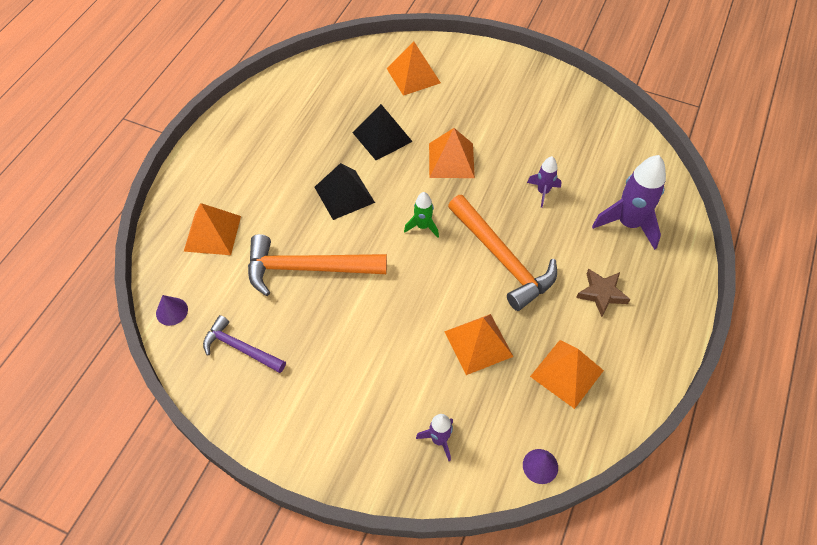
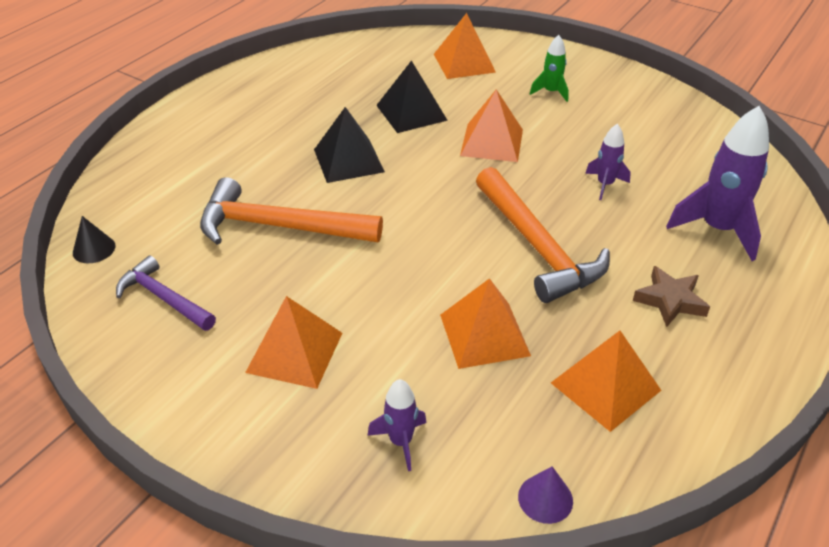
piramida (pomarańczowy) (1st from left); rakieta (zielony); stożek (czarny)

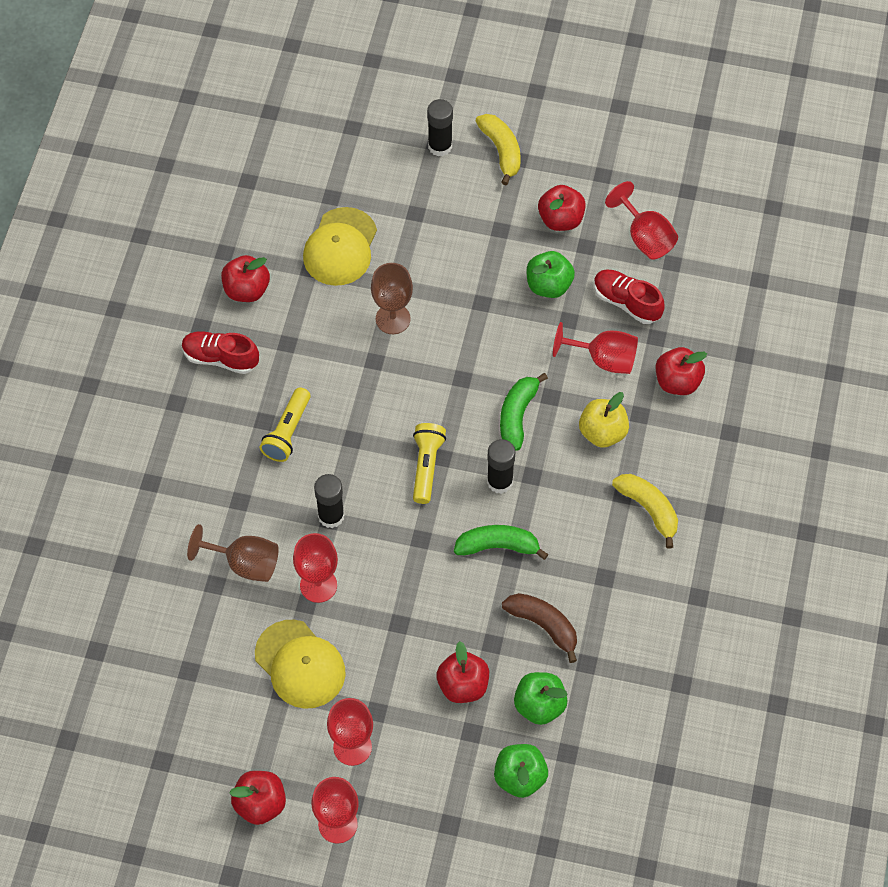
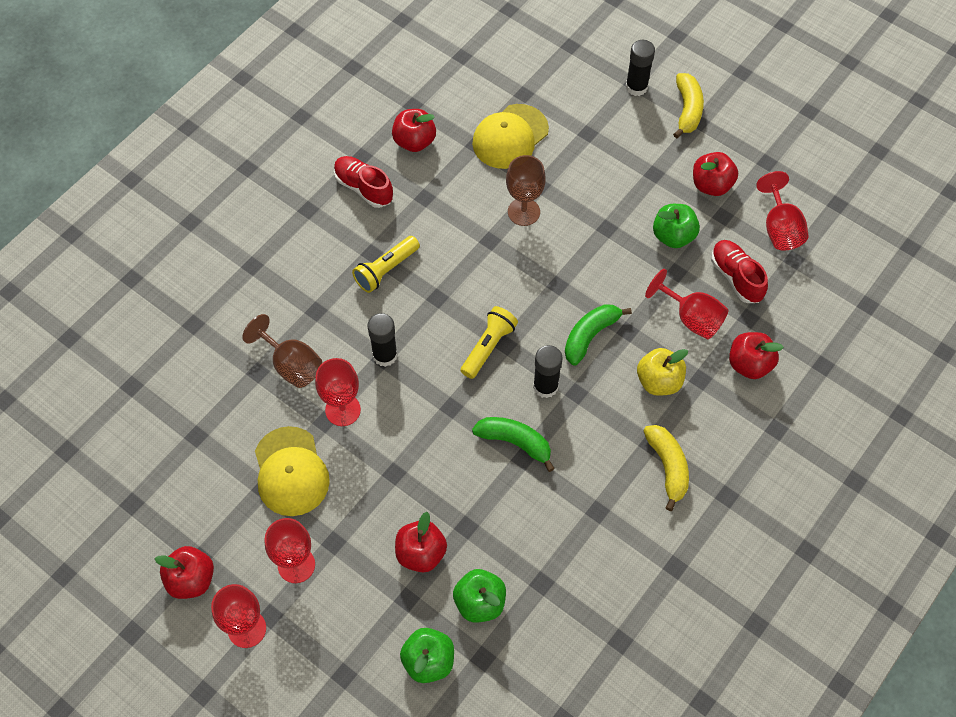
banan (brązowy)

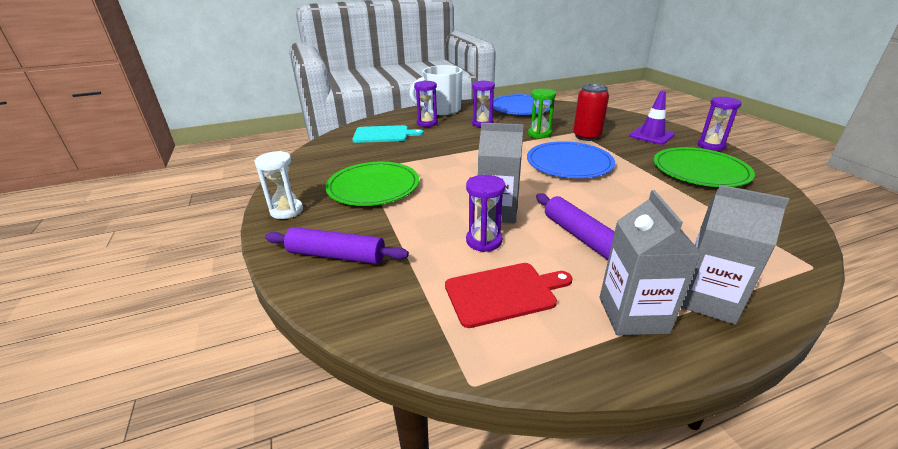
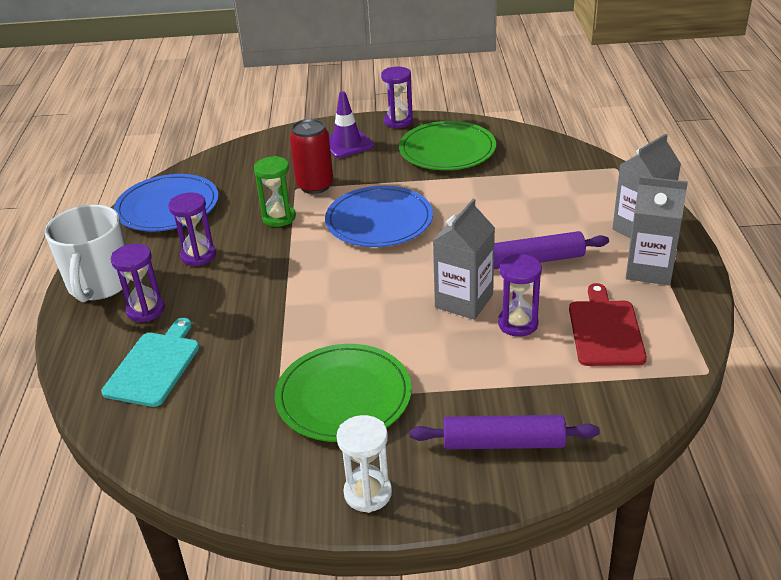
wałek do ciasta (fioletowy) (1st from left)

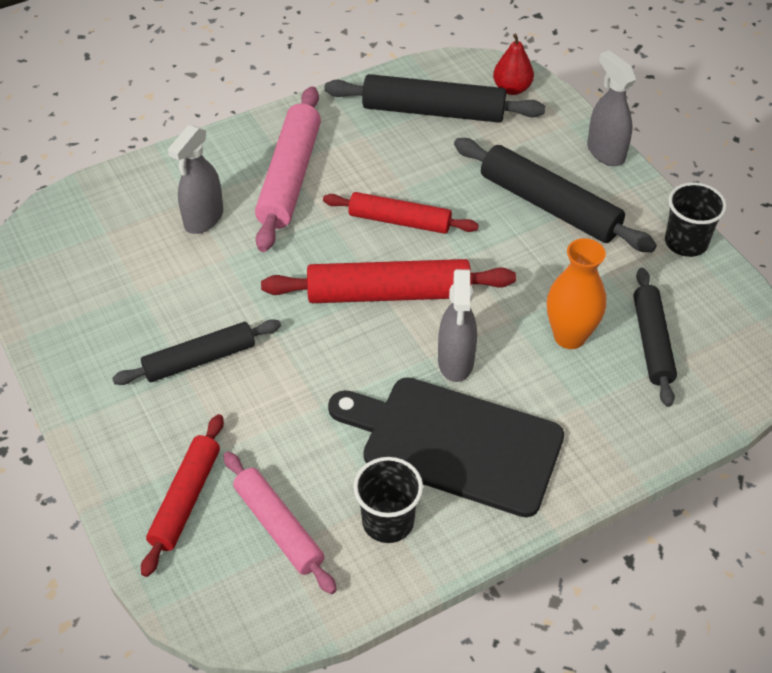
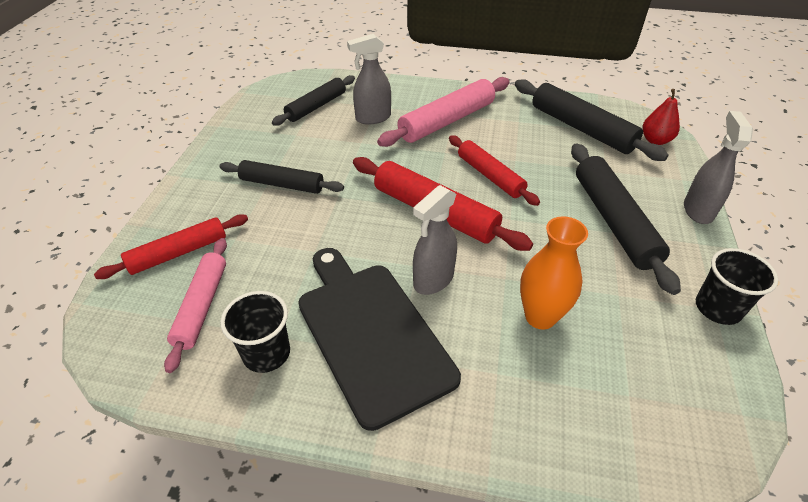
wałek do ciasta (czarny) (2nd from left)

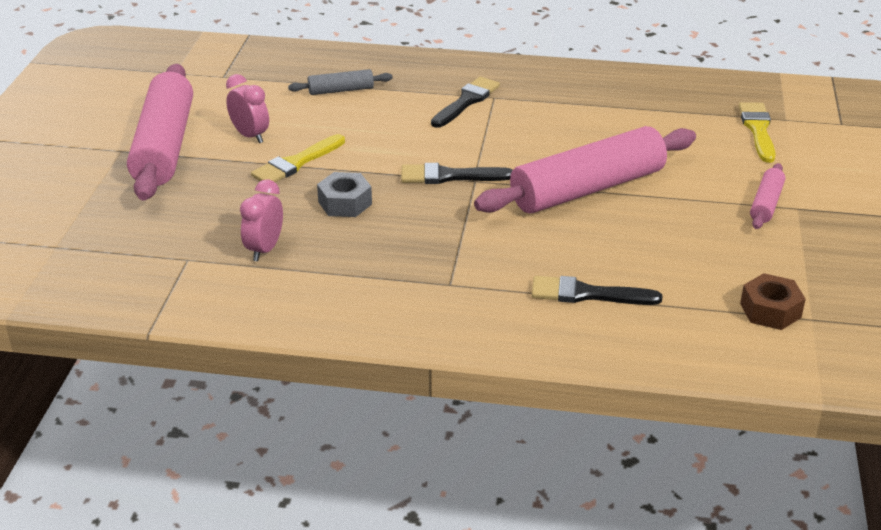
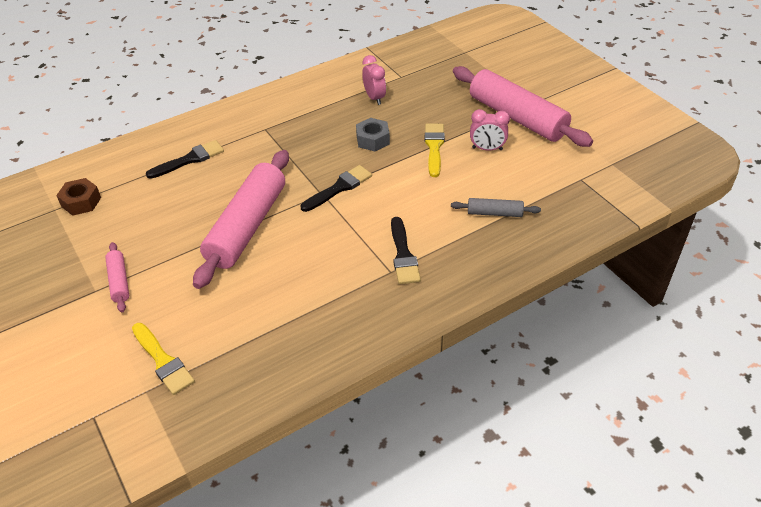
wałek do ciasta (szary)

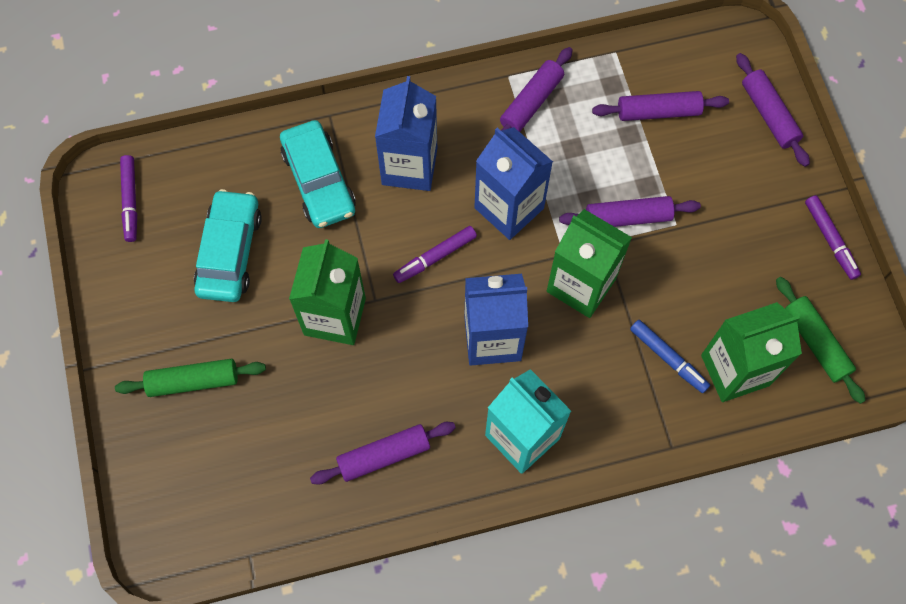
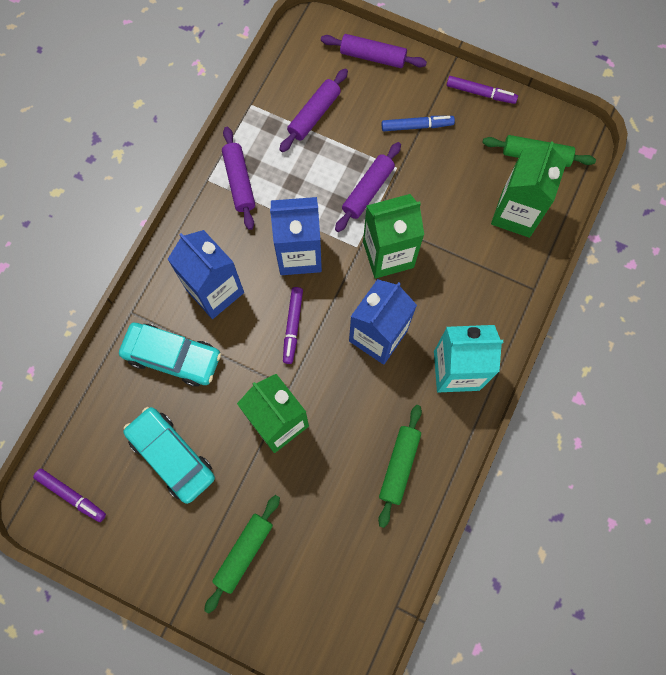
flamaster (niebieski); wałek do ciasta (zielony) (2nd from left)

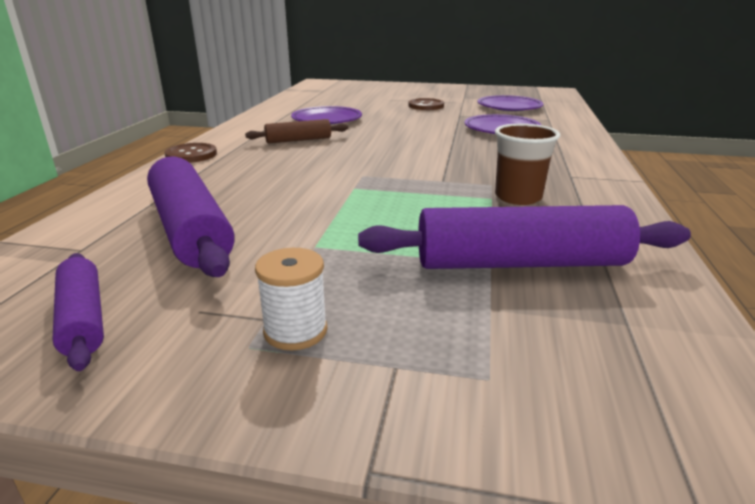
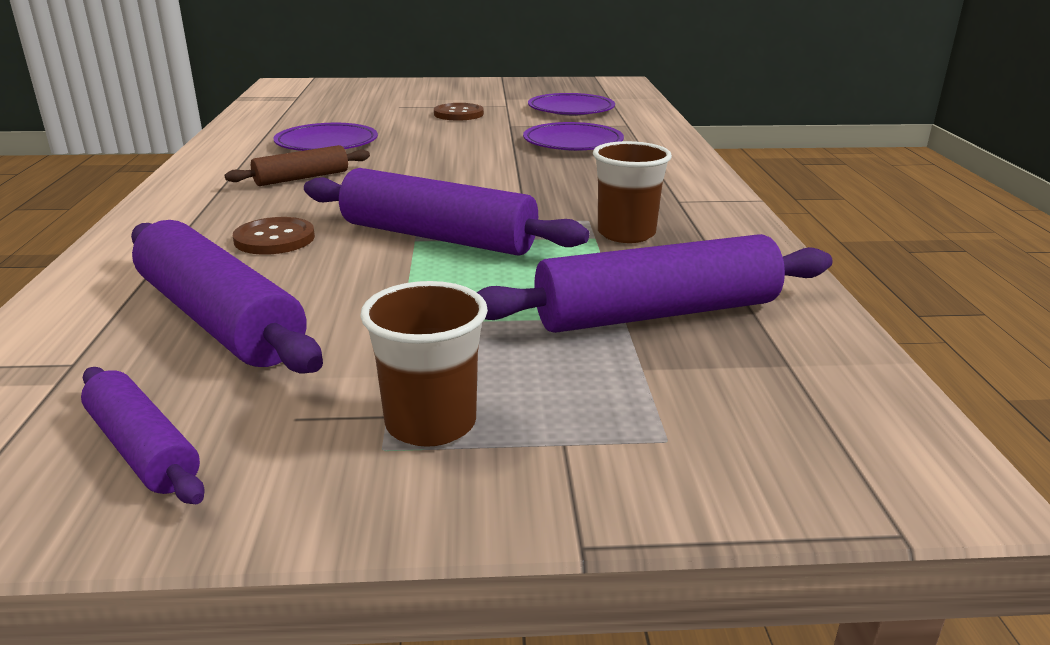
wałek do ciasta (fioletowy) (3rd from left); guzik (brązowy) (1st from left); szklanka (brązowy) (1st from left)

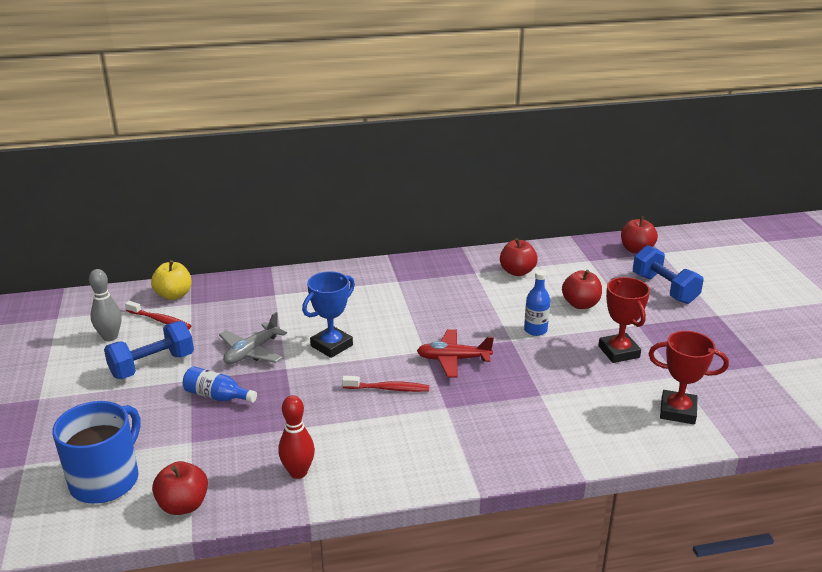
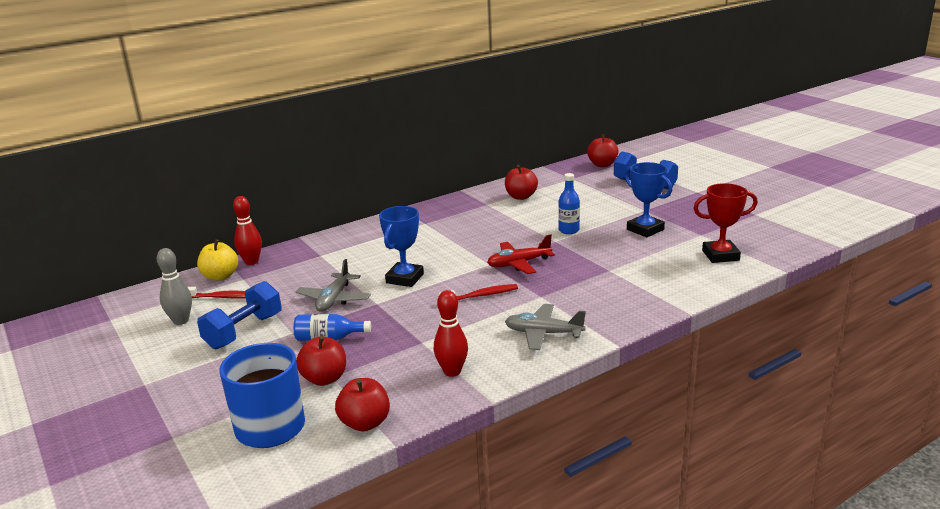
kręgiel (czerwony) (1st from left); samolot (szary) (2nd from left); jabłko (czerwony) (1st from left); puchar (niebieski) (2nd from left)

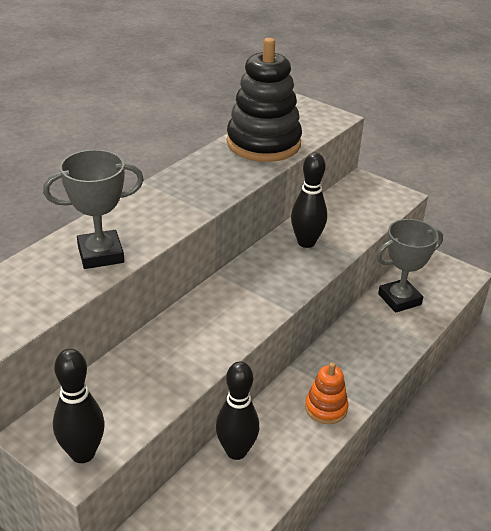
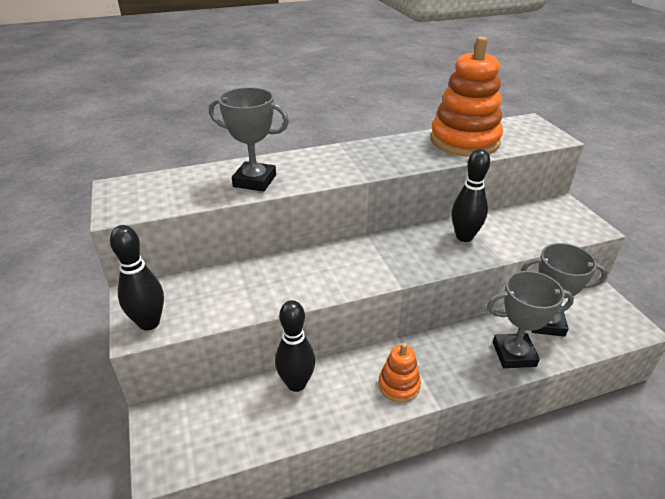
puchar (szary) (2nd from left); zabawka nakładanka (pomarańczowy) (2nd from left)

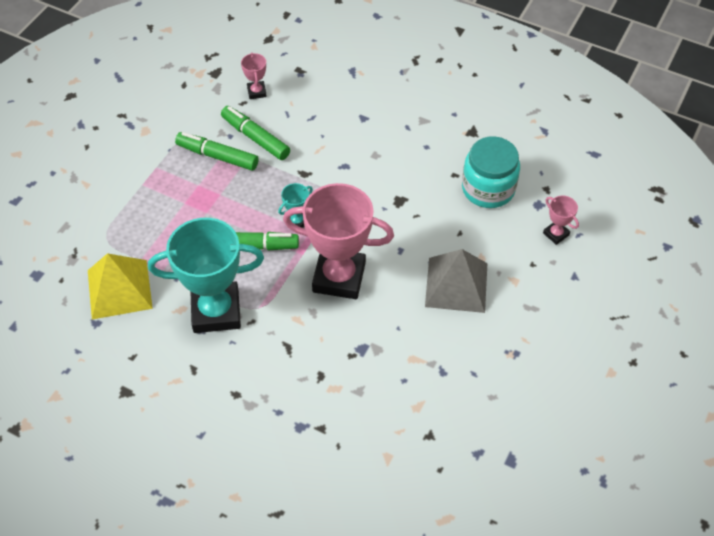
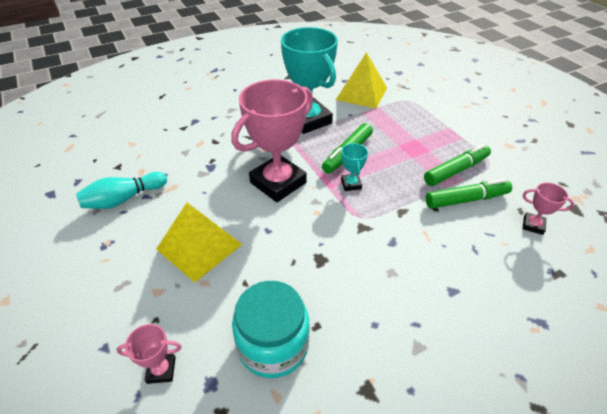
kręgiel (turkusowy); piramida (żółty) (1st from left); puchar (turkusowy) (1st from left)

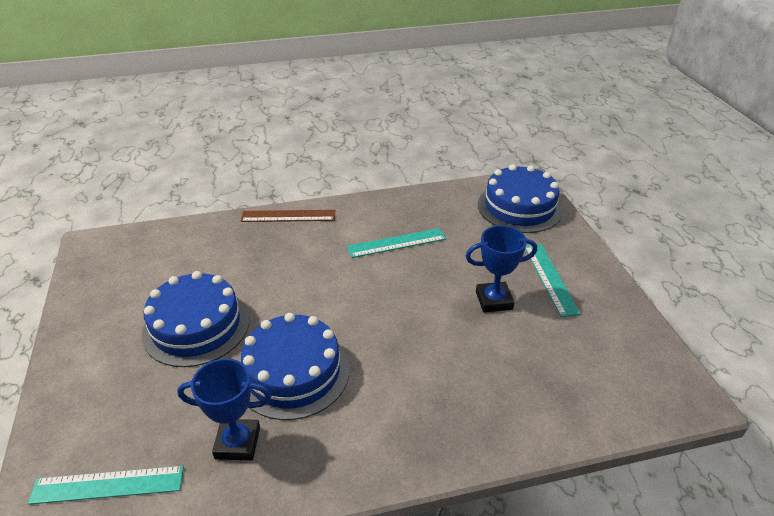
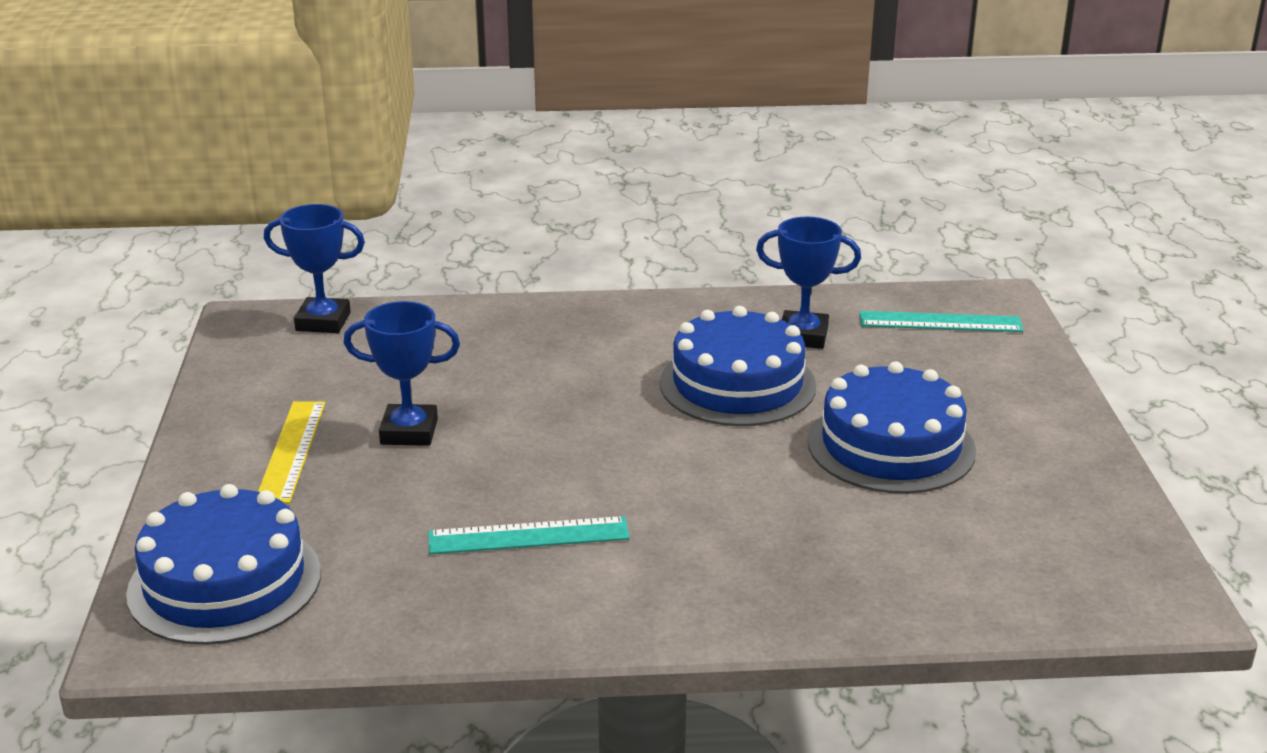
linijka (brązowy); puchar (niebieski) (1st from left); linijka (żółty)

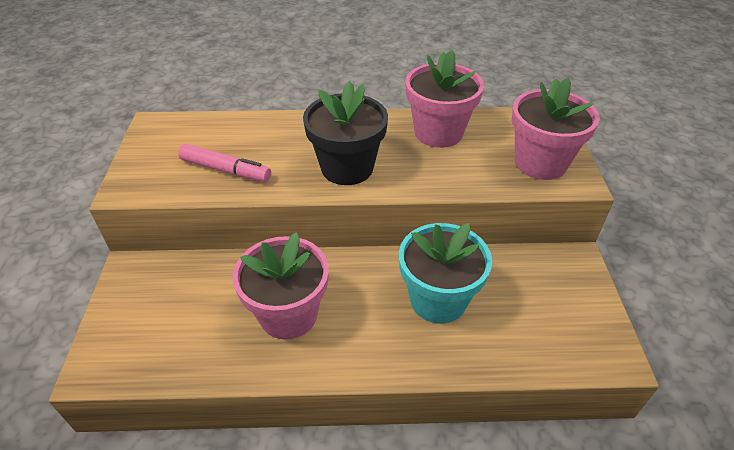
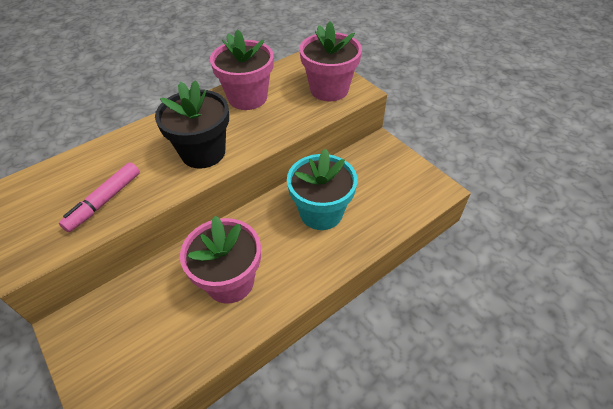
flamaster (różowy)

